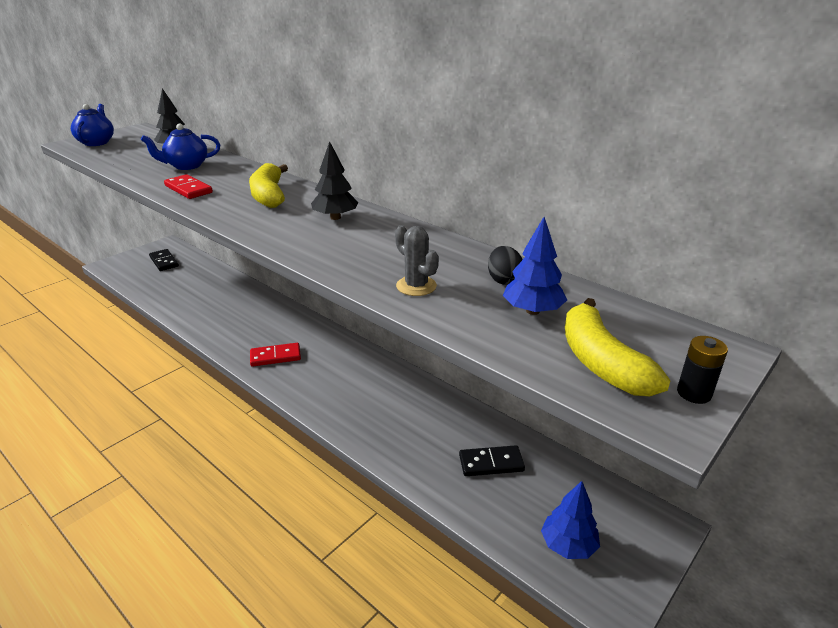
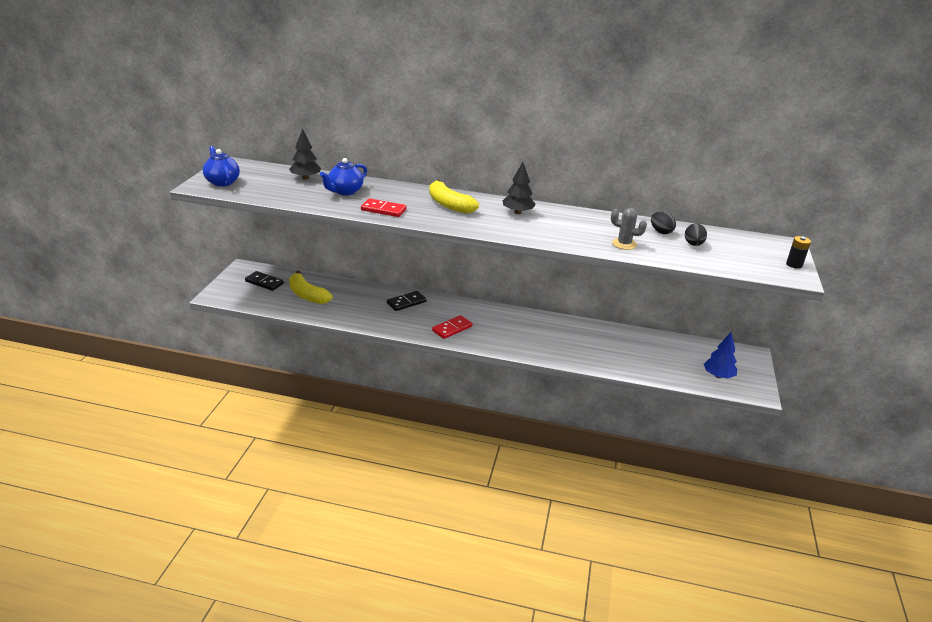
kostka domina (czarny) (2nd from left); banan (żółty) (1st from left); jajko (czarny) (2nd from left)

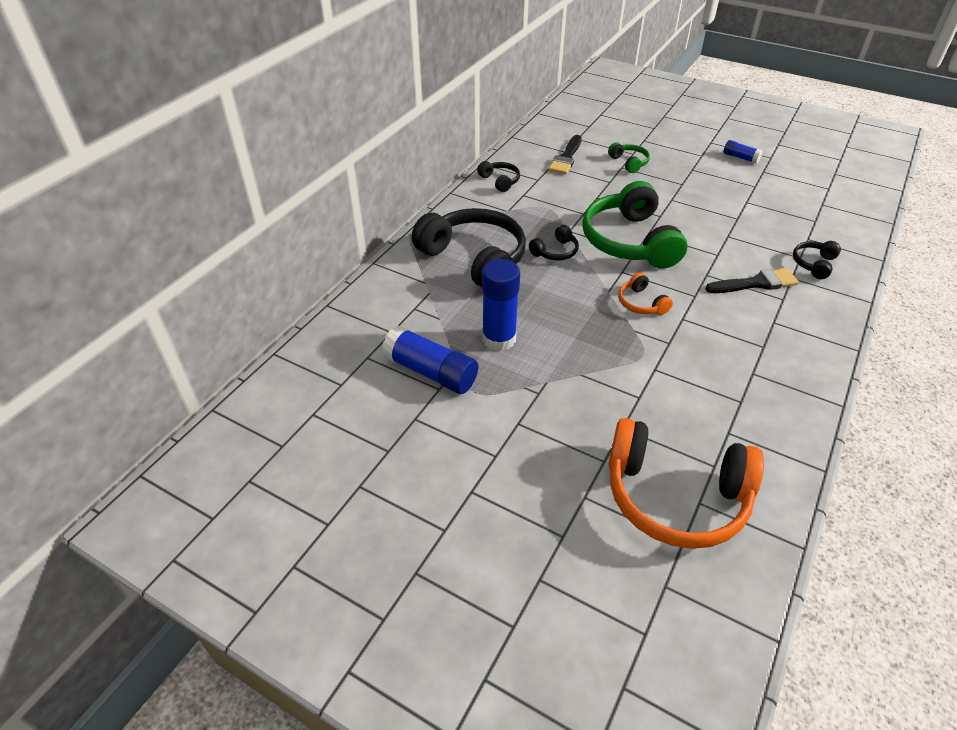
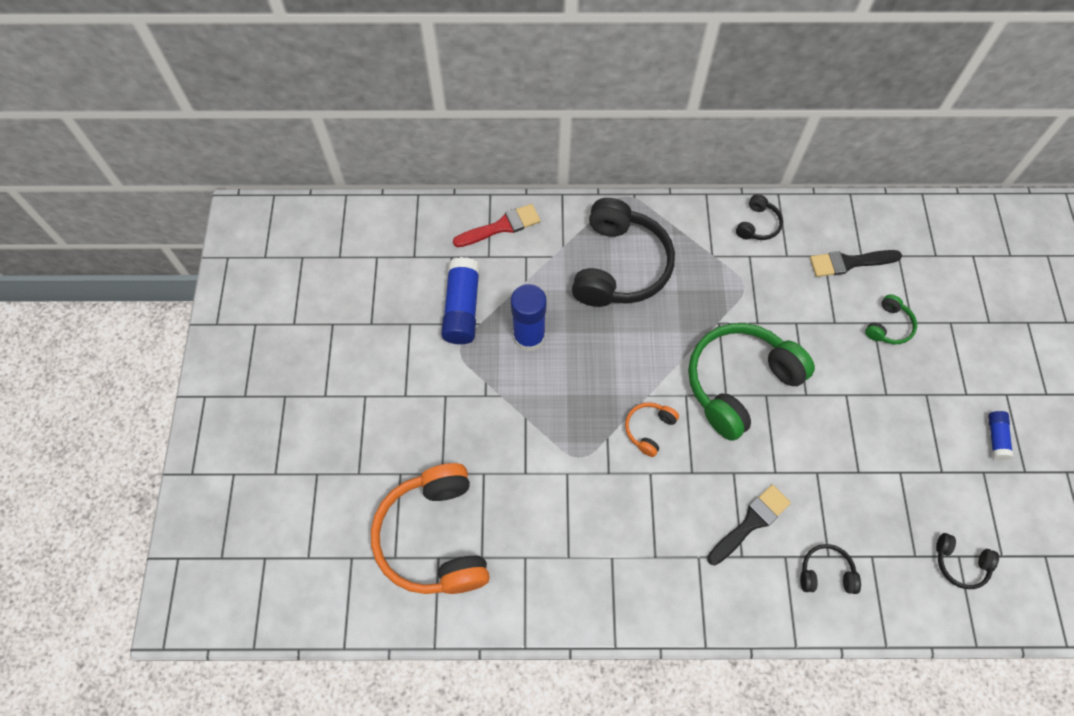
pędzel (czerwony); słuchawki (czarny) (4th from left); pędzel (czarny) (1st from left)

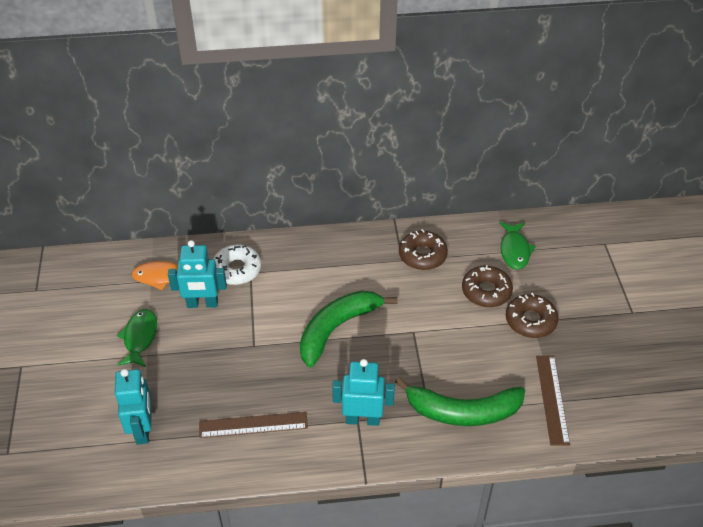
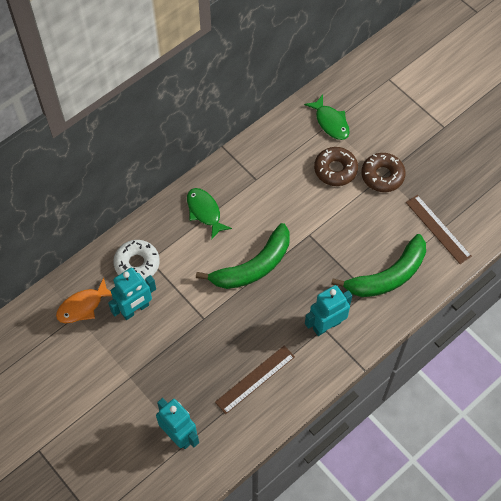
donut (brązowy) (1st from left in the first image); ryba (zielony) (1st from left); banan (zielony) (1st from left)

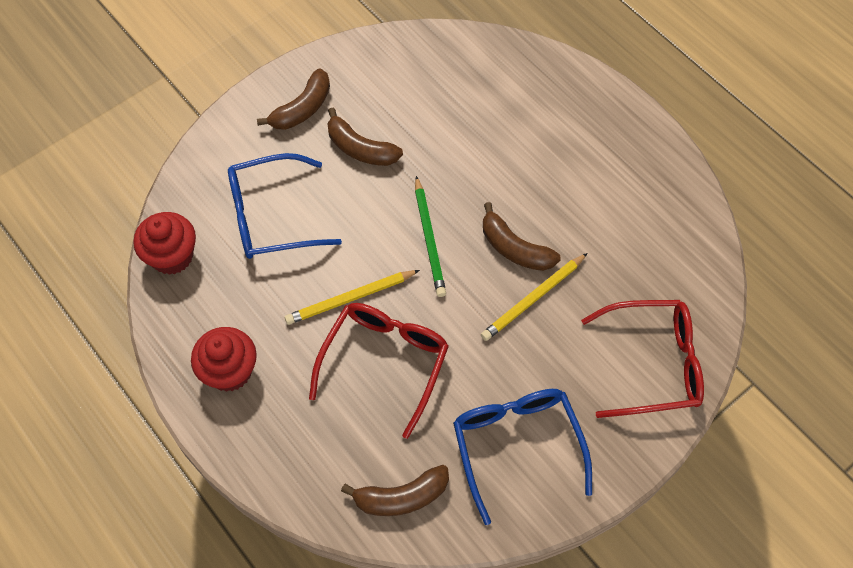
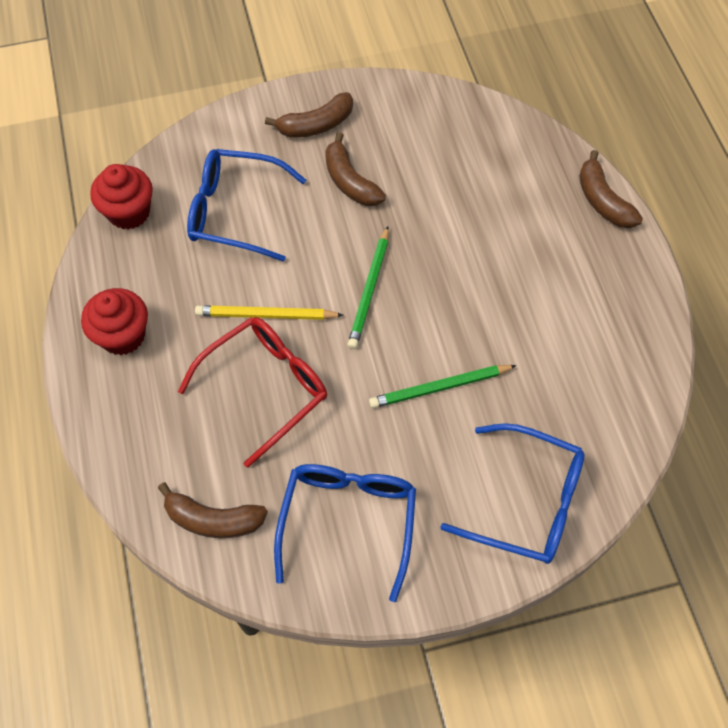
banan (brązowy) (4th from left); ołówek (zielony) (2nd from left); okulary (niebieski) (3rd from left)

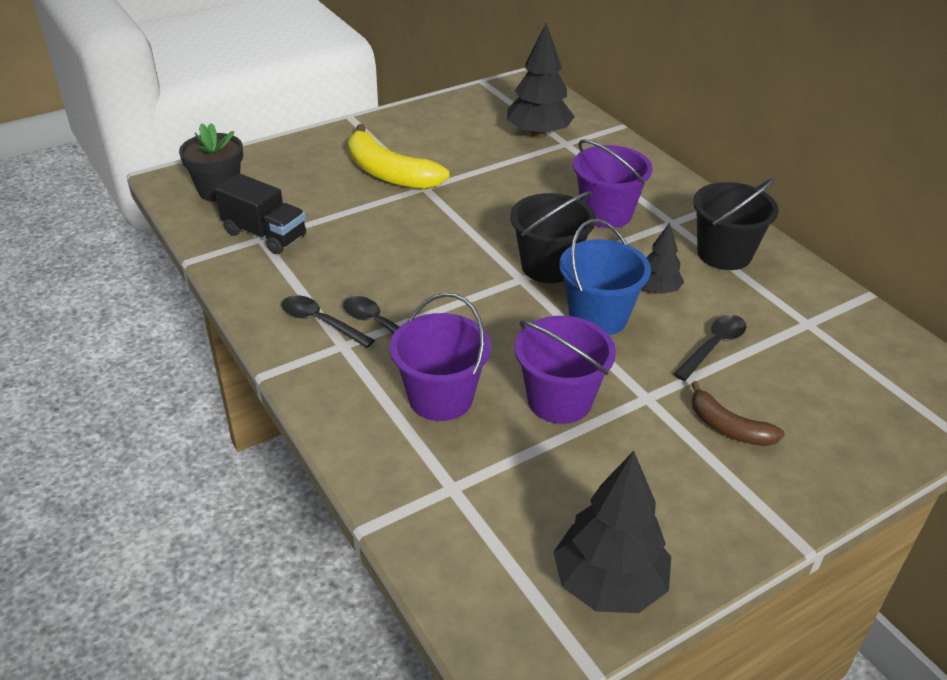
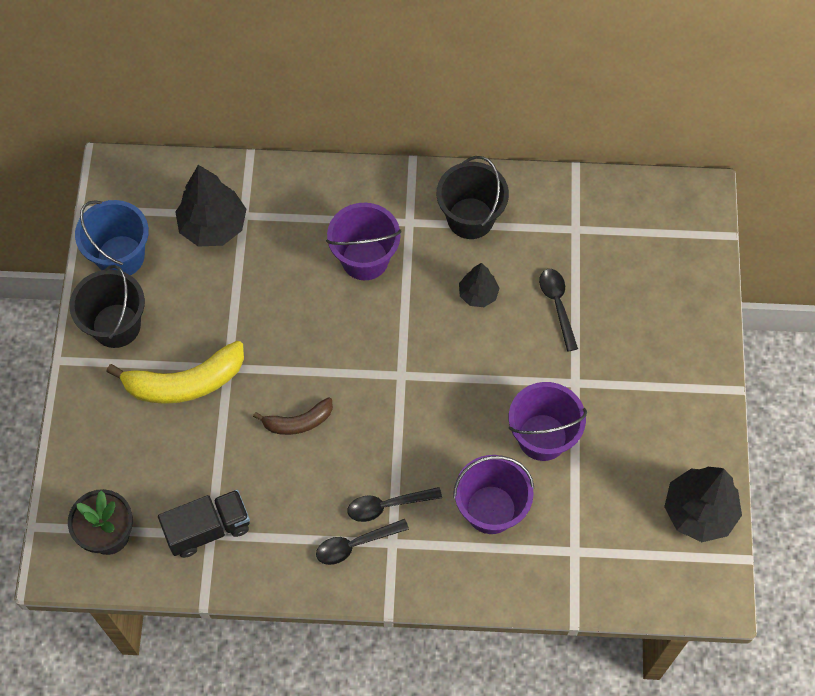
wiadro (czarny) (1st from left); wiadro (niebieski); banan (brązowy)

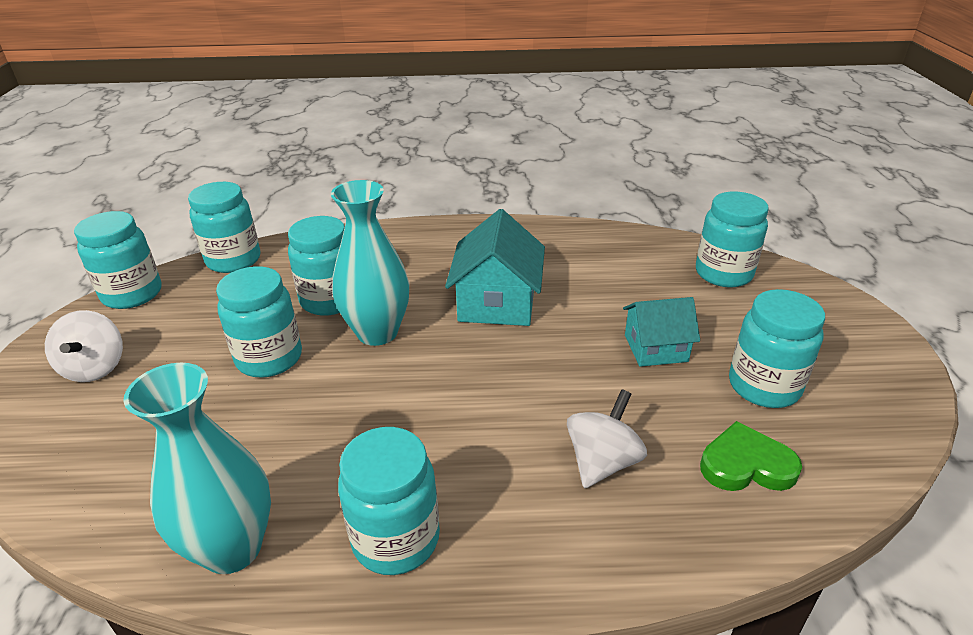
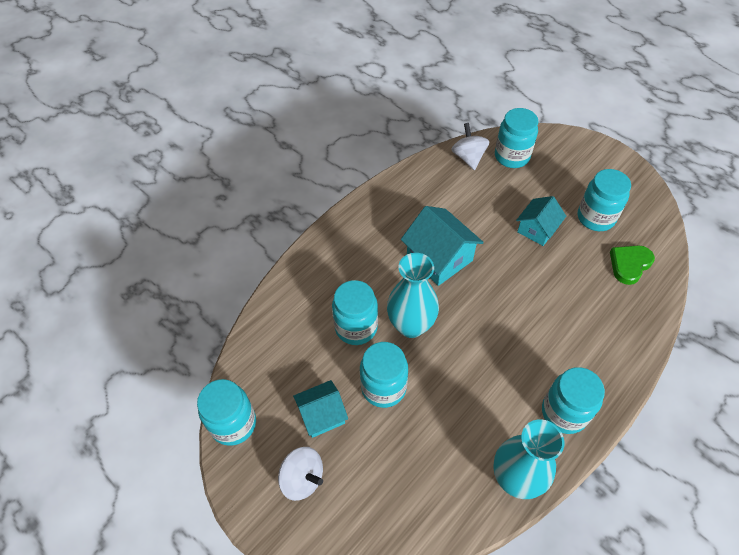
słoik (turkusowy) (2nd from left in the first image); domek (turkusowy) (1st from left); bączek (biały) (2nd from left)

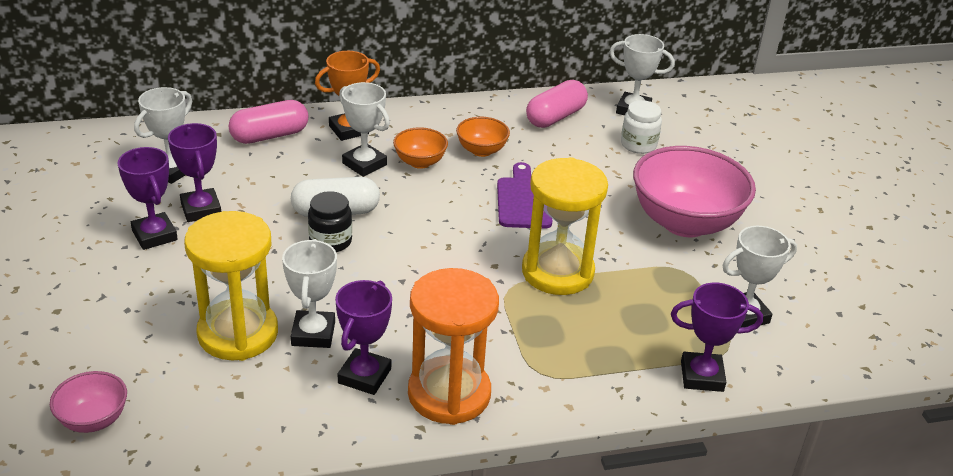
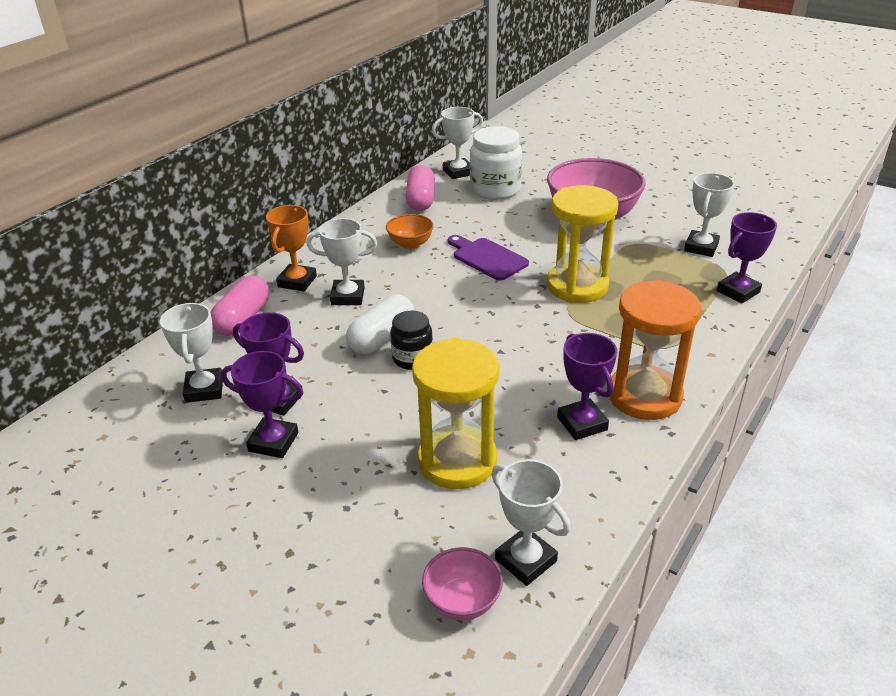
miska (pomarańczowy) (1st from left in the first image); puchar (biały) (4th from left); słoik (biały)

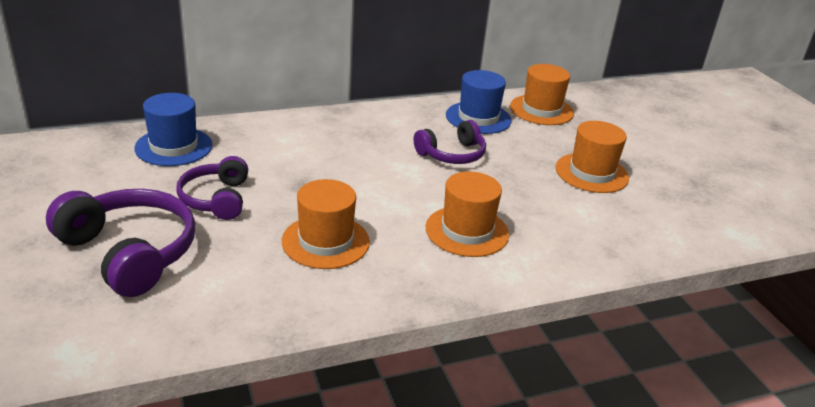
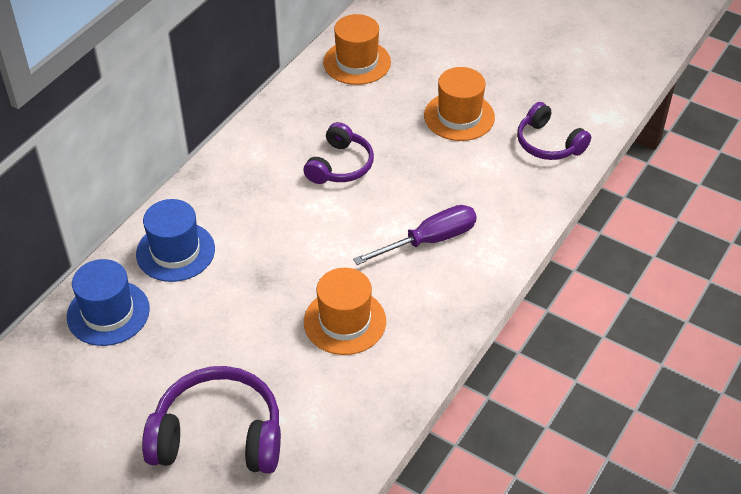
słuchawki (fioletowy) (3rd from left); kapelusz (niebieski) (2nd from left); śrubokręt (fioletowy)

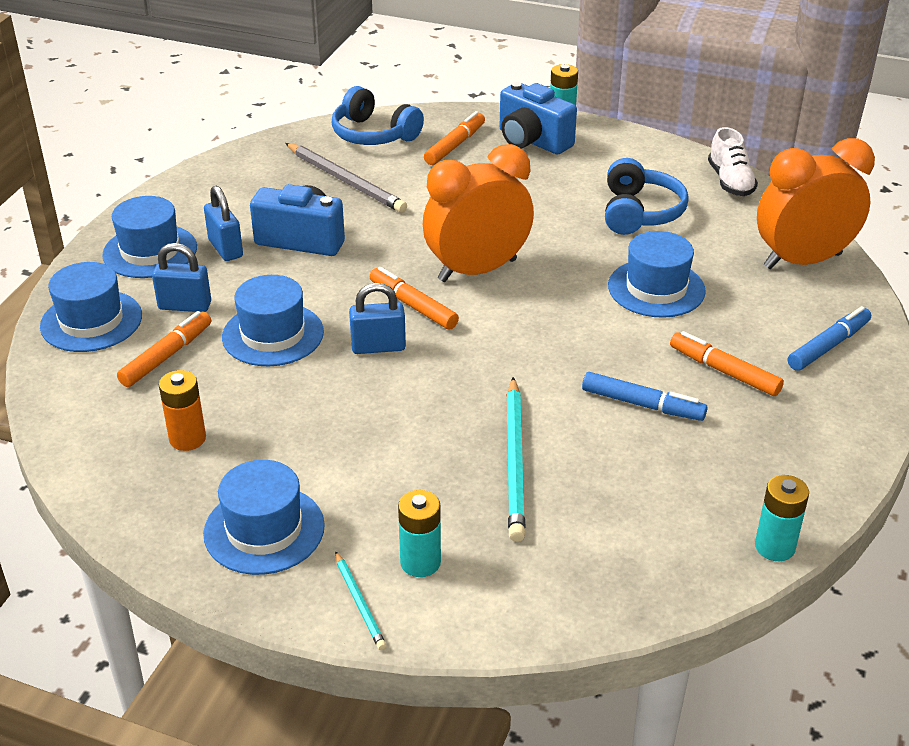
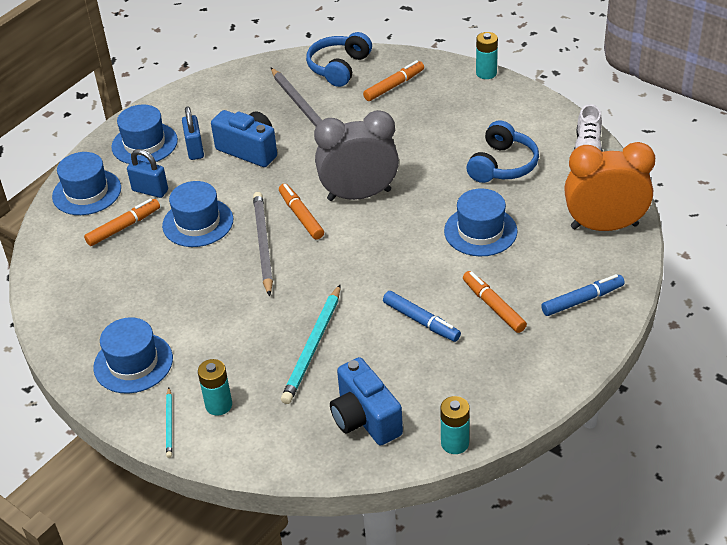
bateria (pomarańczowy); aparat fotograficzny (niebieski) (2nd from left); ołówek (szary) (1st from left); budzik (szary); słuchawki (niebieski) (1st from left)

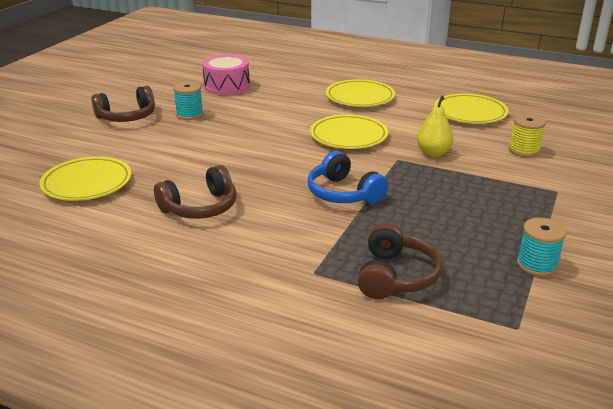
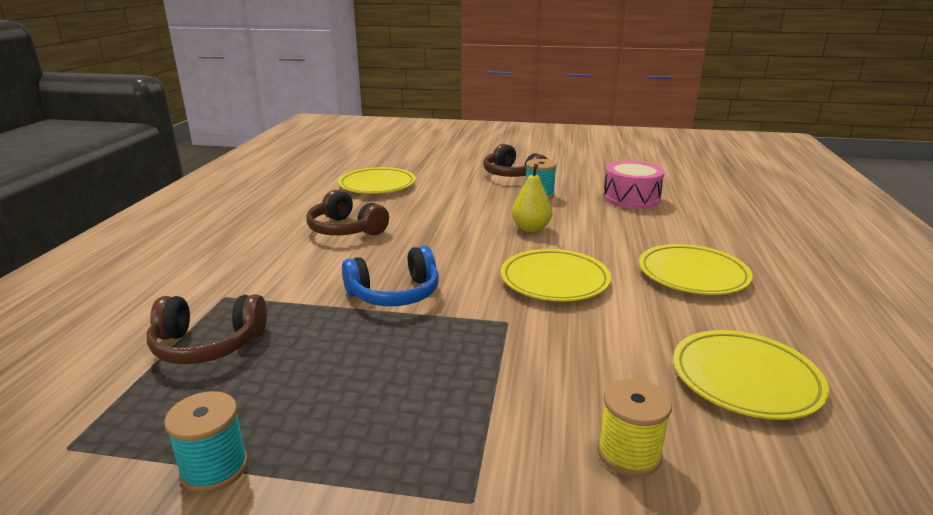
gruszka (żółty); słuchawki (niebieski)

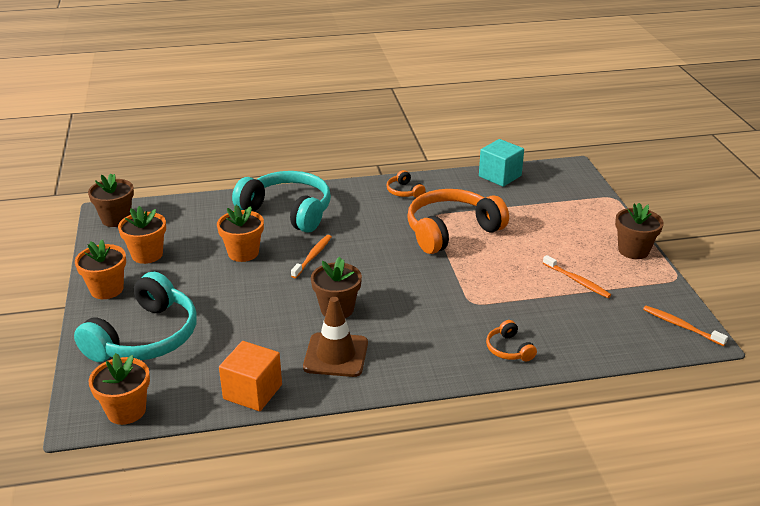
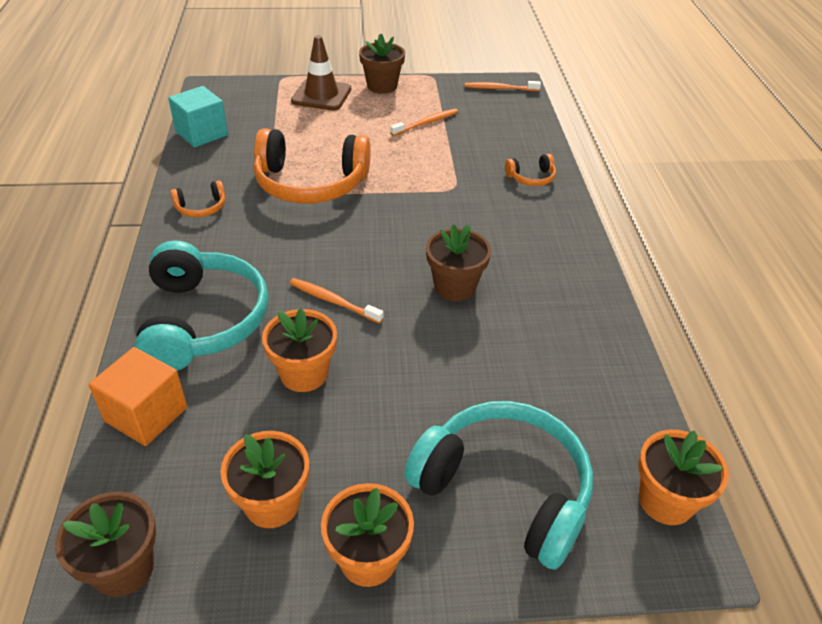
sześcian (pomarańczowy); pachołek (brązowy); słuchawki (turkusowy) (1st from left); słuchawki (pomarańczowy) (2nd from left); szczoteczka do zębów (pomarańczowy) (3rd from left)

